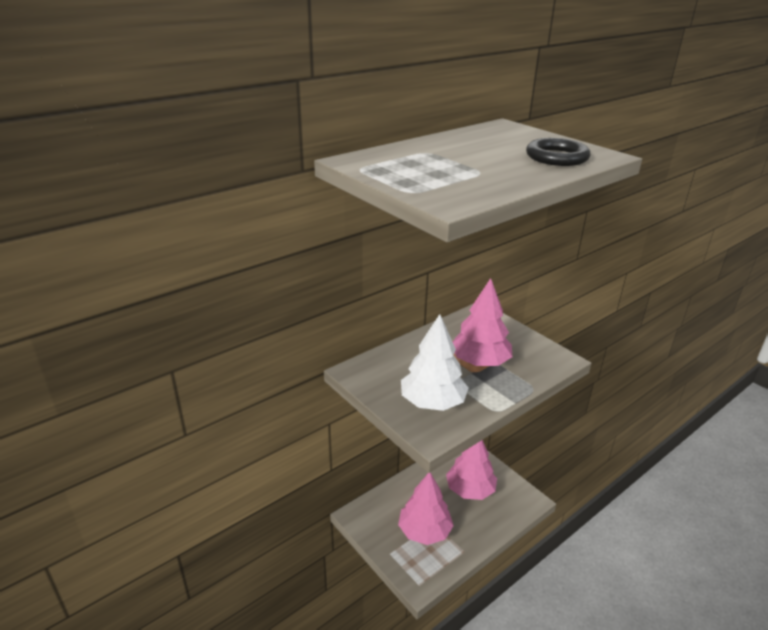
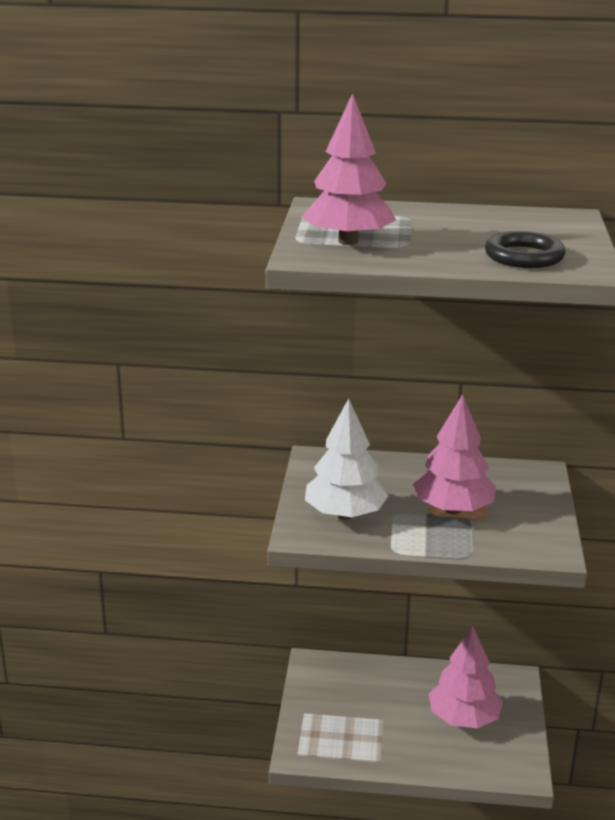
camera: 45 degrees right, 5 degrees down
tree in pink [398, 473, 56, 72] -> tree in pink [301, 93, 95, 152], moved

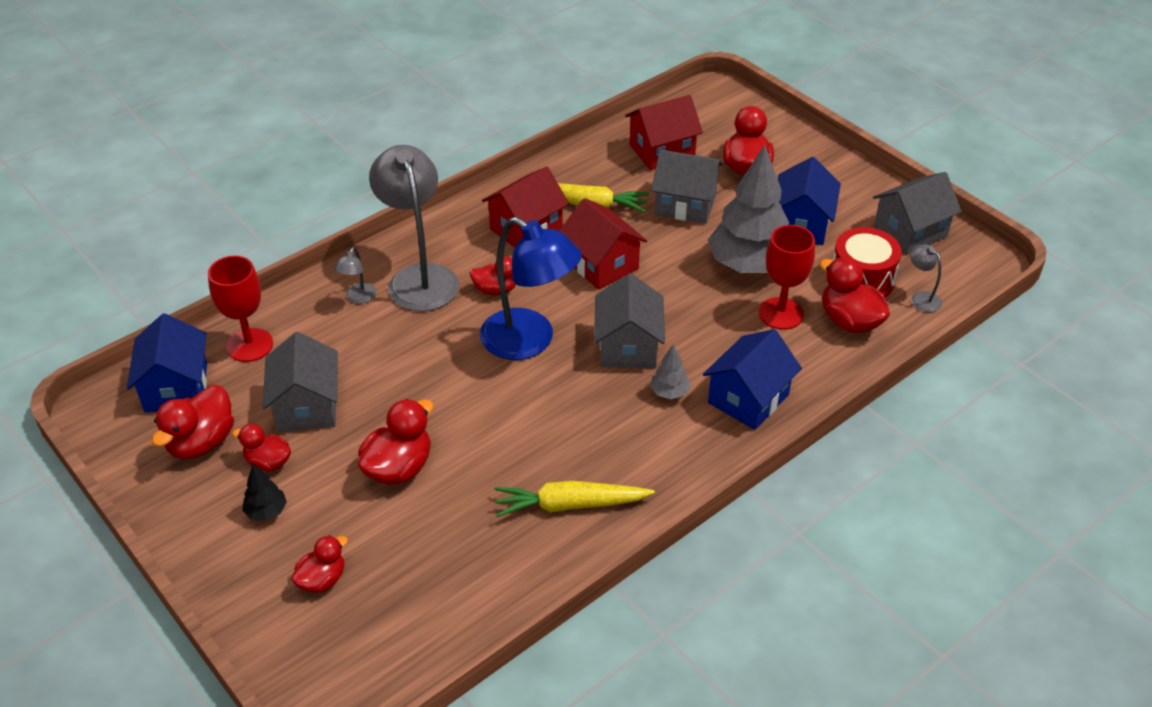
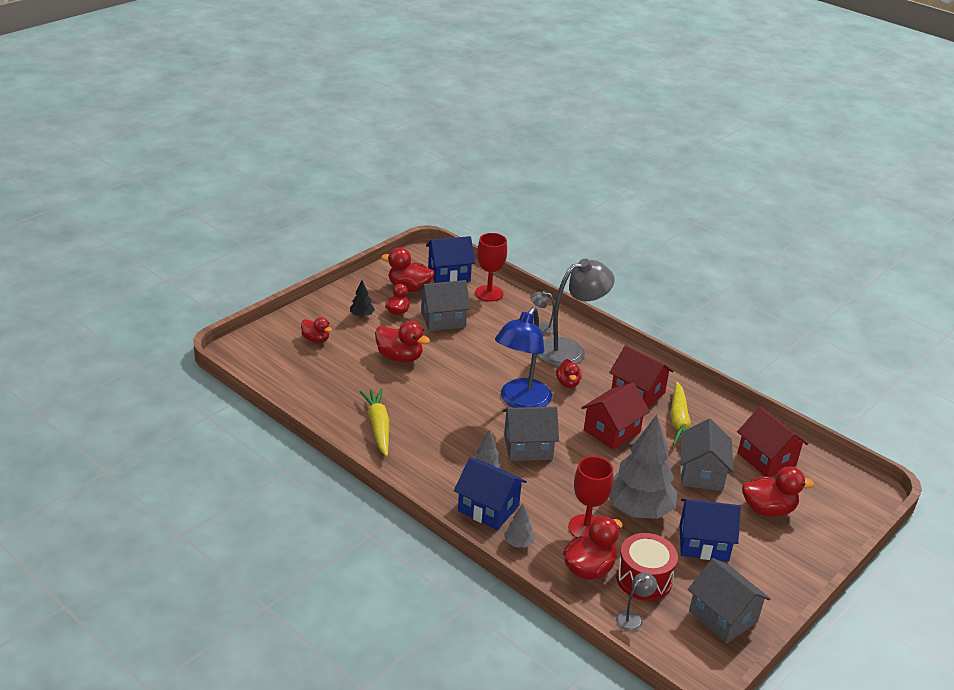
camera: 80 degrees right, 10 degrees down
none -> tree in grey [504, 504, 31, 43]

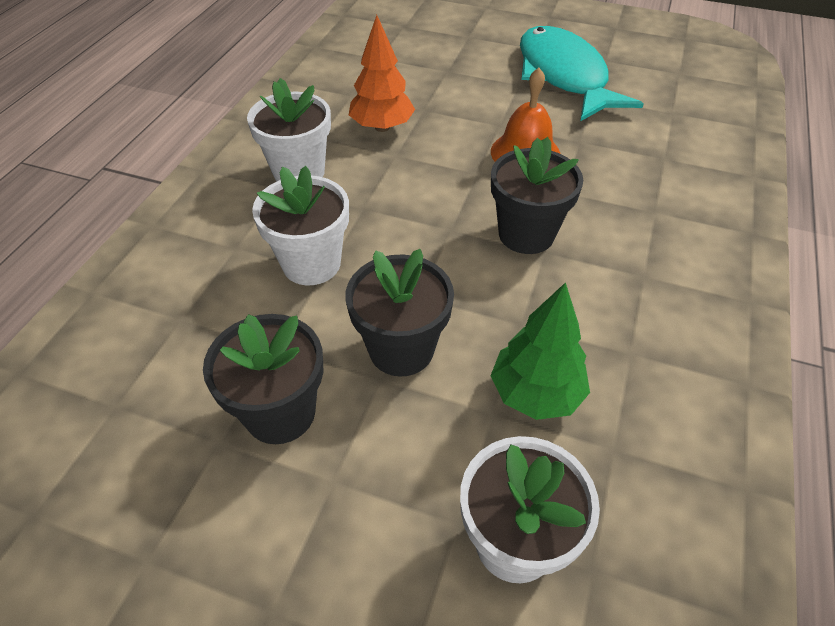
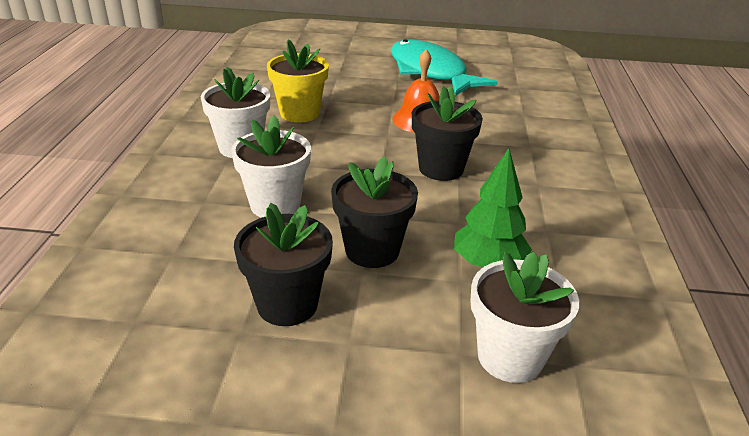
camera: 15 degrees left, 15 degrees down
tree in orange [349, 15, 66, 117] -> flower pot in yellow [267, 39, 62, 83]

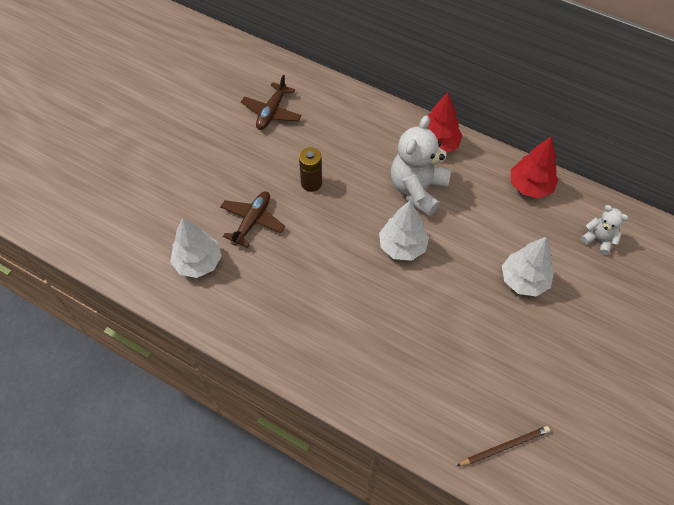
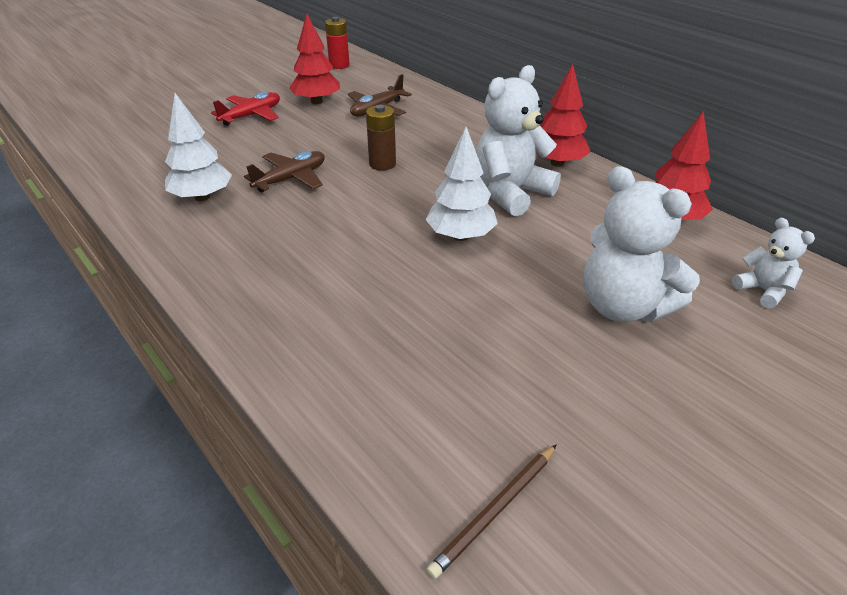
camera: 20 degrees right, 20 degrees down
none -> plane in red [211, 92, 69, 34]
none -> tree in red [289, 14, 51, 90]
none -> battery in red [325, 17, 24, 52]
tree in white [502, 237, 52, 59] -> teddy bear in white [583, 166, 117, 156]
pencil in brown [457, 426, 93, 40] -> pencil in brown [426, 444, 131, 135], 135 degrees clockwise

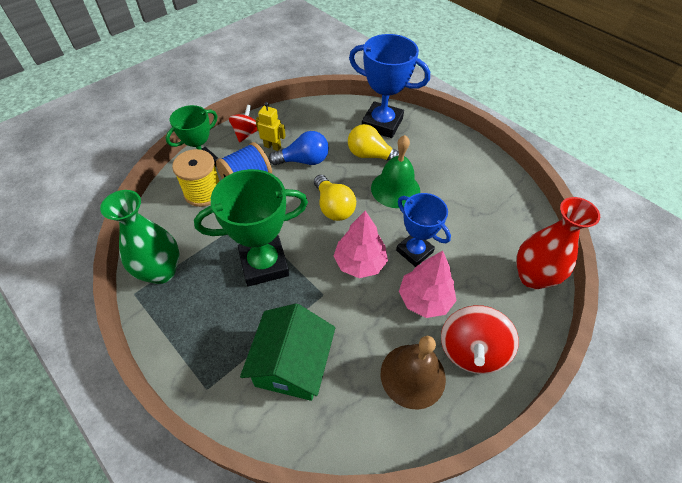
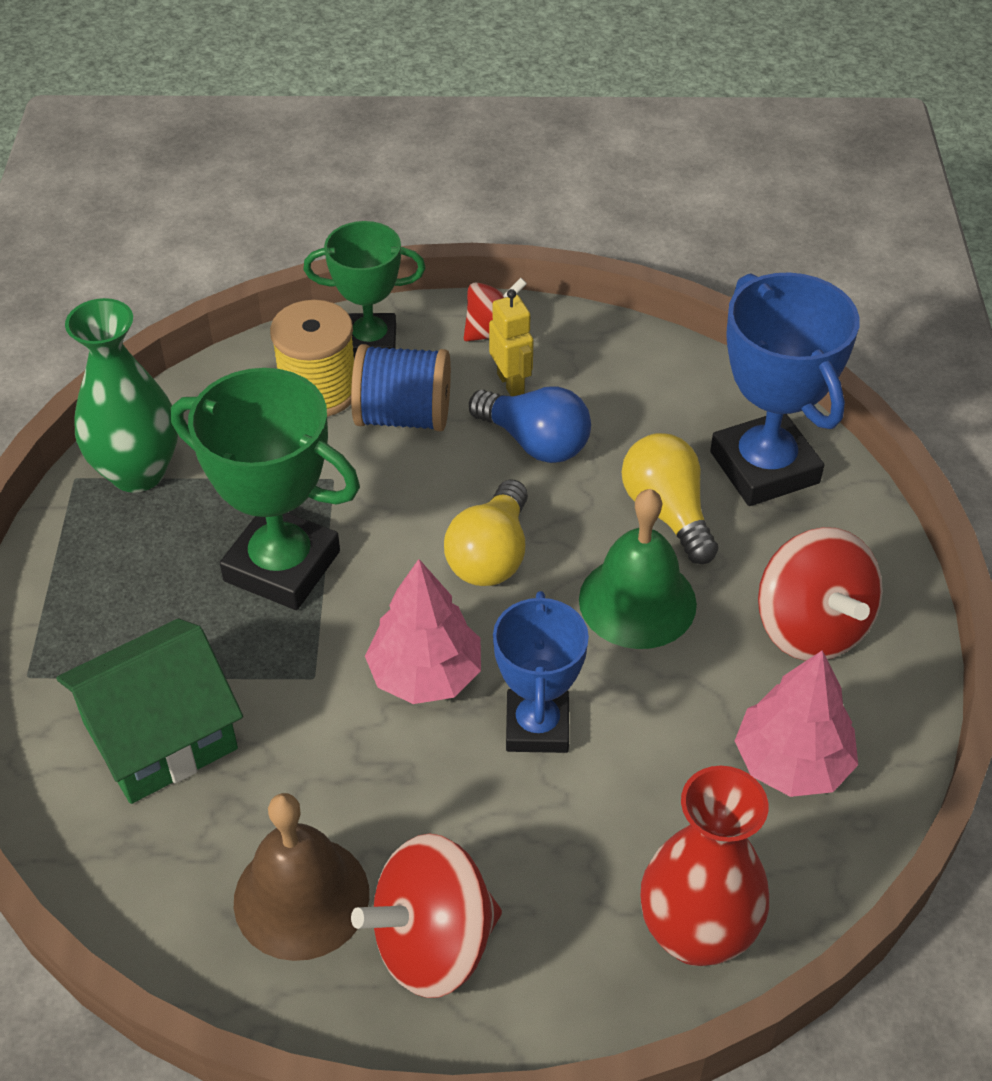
camera: 45 degrees right, 5 degrees down
none -> spinning top in red [758, 527, 125, 134]
tree in pink [399, 251, 58, 67] -> tree in pink [735, 650, 123, 147], moved

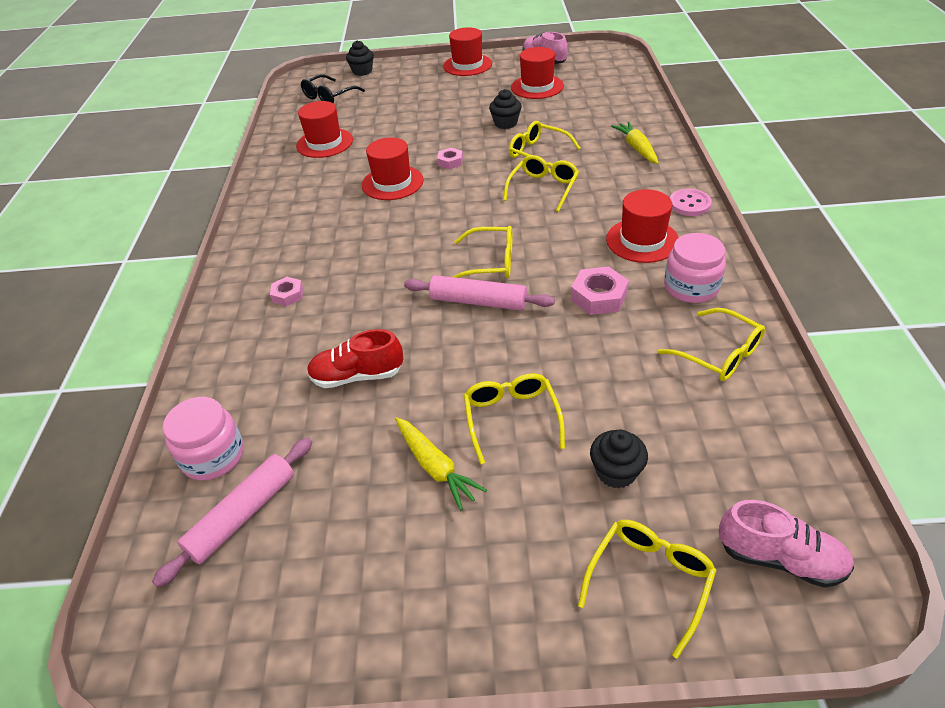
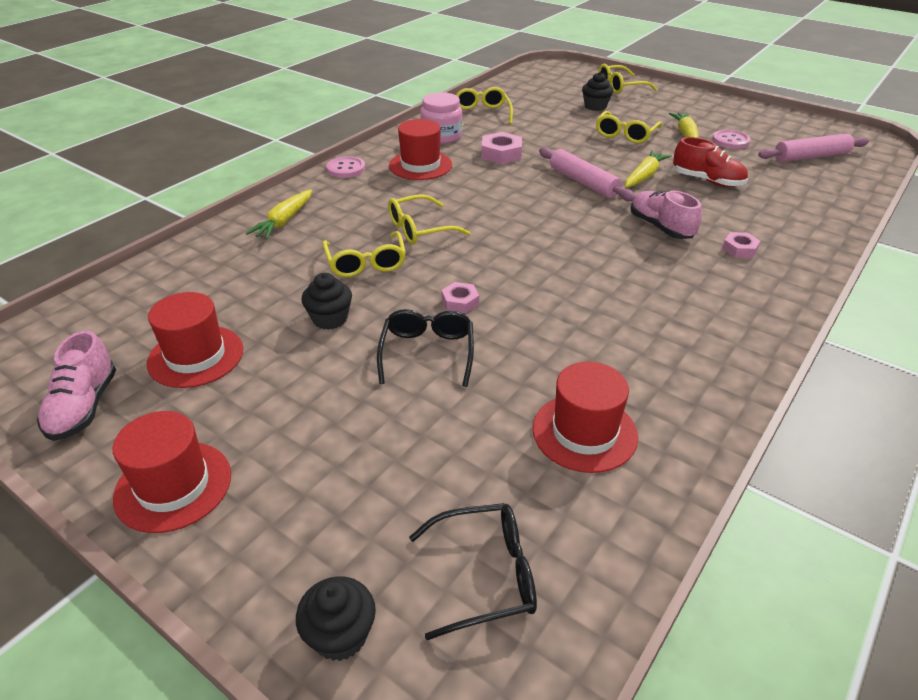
camera: 145 degrees left, 5 degrees down
jar in pink [163, 397, 81, 83] -> none
hat in red [362, 137, 62, 63] -> none
glasses in yellow [453, 226, 59, 52] -> none
none -> glasses in black [377, 309, 97, 78]
none -> carrot in yellow [625, 150, 47, 38]
none -> button in pink [712, 130, 39, 19]
shoe in pink [718, 500, 136, 87] -> shoe in pink [630, 190, 72, 49], moved

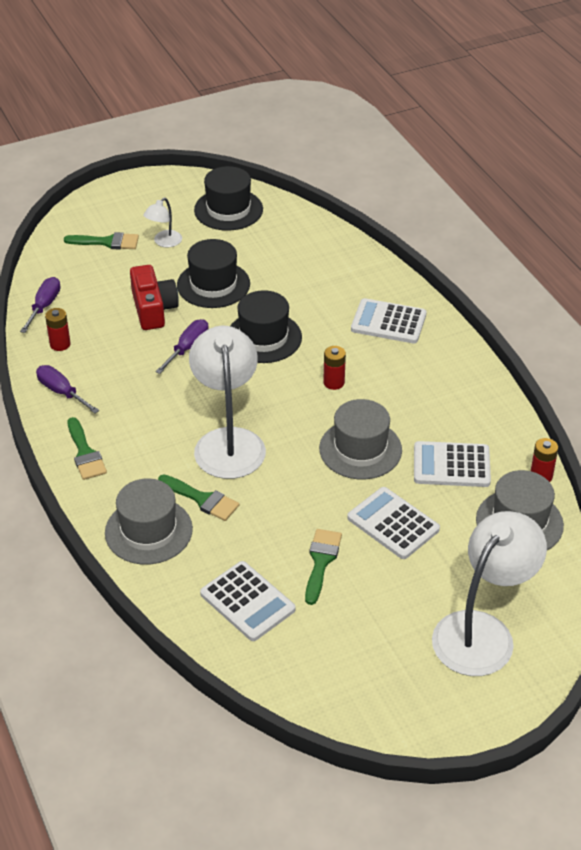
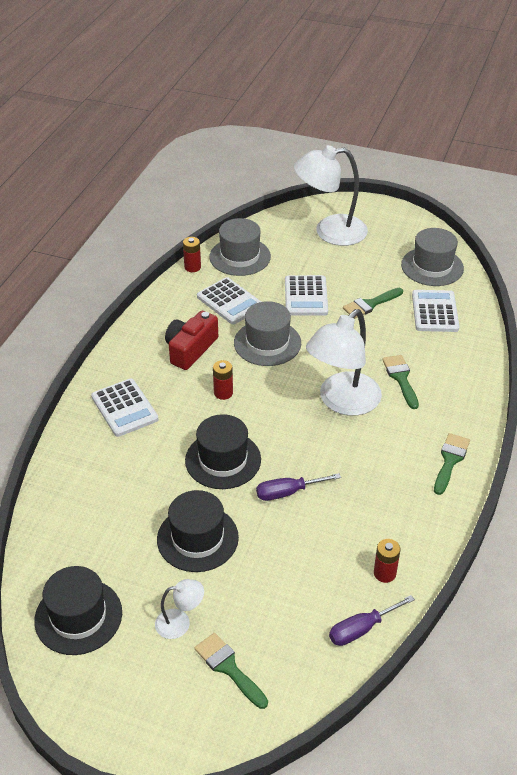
camera: 135 degrees left, 0 degrees up
screwdriver in purple [36, 365, 63, 48] -> none
hat in grey [105, 479, 88, 86] -> hat in grey [401, 228, 63, 58], moved
camera in red [130, 265, 49, 65] -> camera in red [165, 311, 53, 59], moved

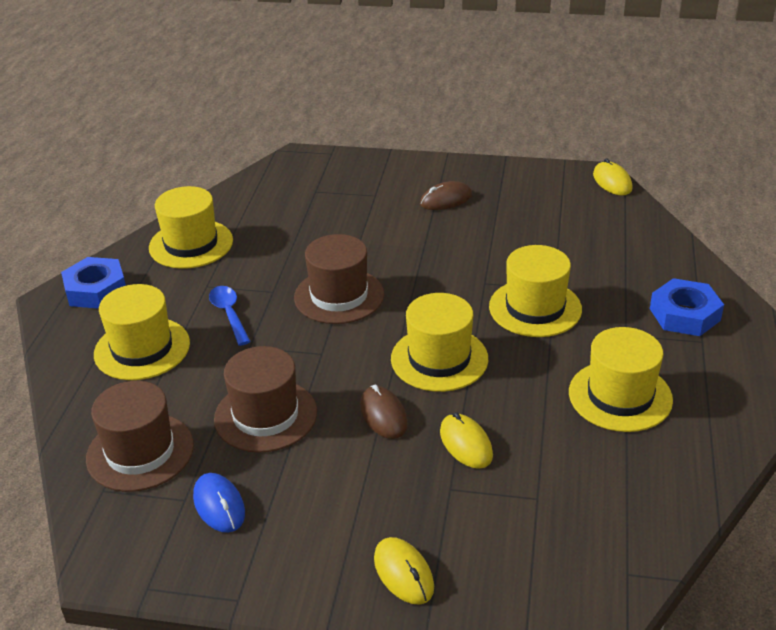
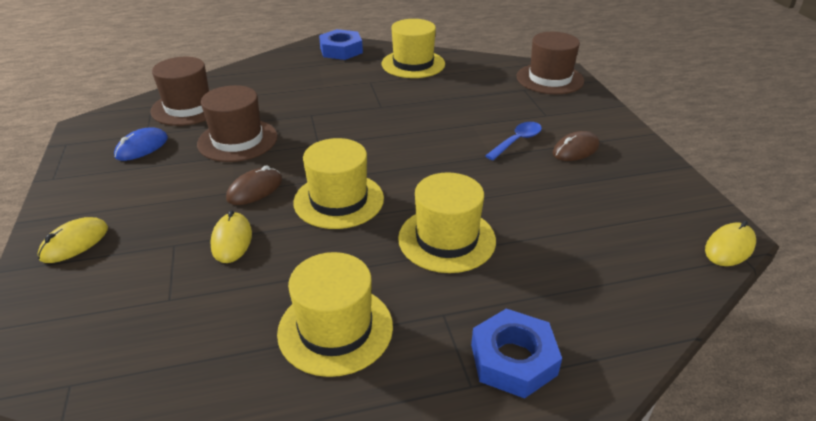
camera: 65 degrees right, 0 degrees up
hat in yellow [94, 284, 96, 96] -> none
spoon in blue [209, 286, 42, 60] -> spoon in blue [485, 122, 57, 38], moved
hat in brown [294, 234, 90, 90] -> hat in brown [517, 32, 67, 62], moved
mouse in brown [420, 181, 52, 29] -> mouse in brown [553, 131, 46, 30], 75 degrees counterclockwise
mouse in yellow [440, 412, 53, 57] -> mouse in yellow [210, 210, 42, 53], 45 degrees counterclockwise

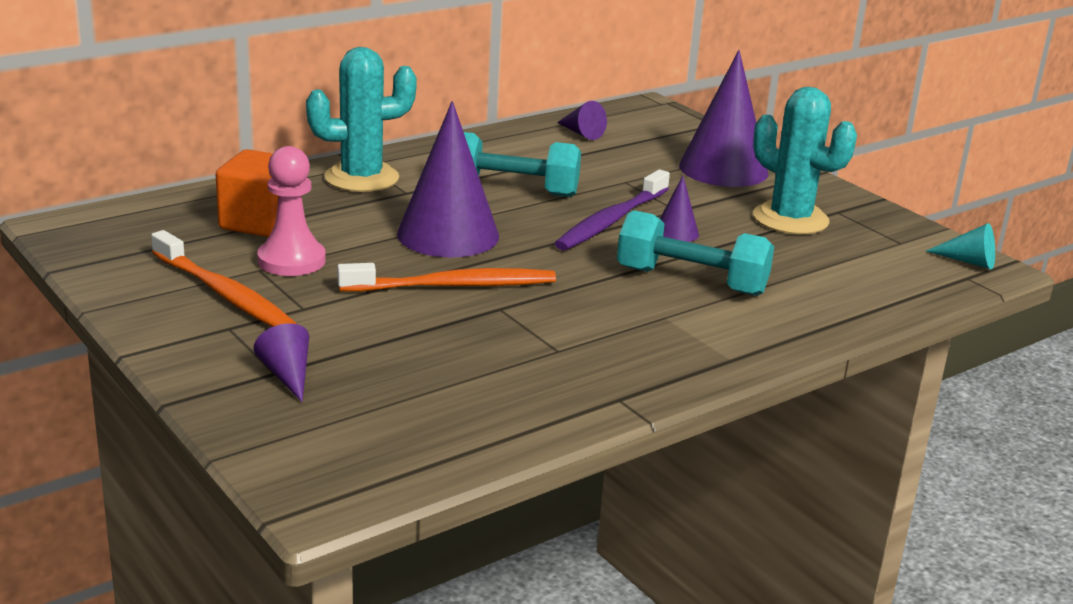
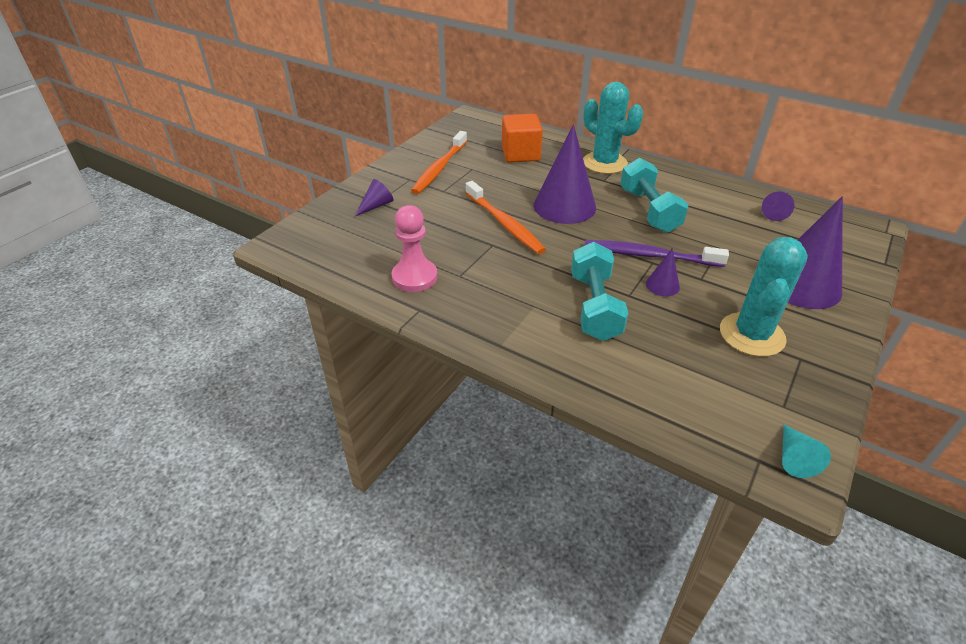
camera: 70 degrees right, 15 degrees up
pawn in pink [257, 146, 69, 130] -> pawn in pink [392, 205, 45, 87], moved

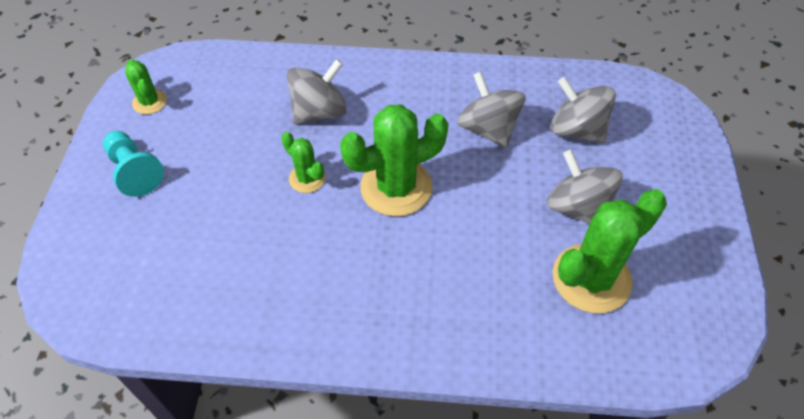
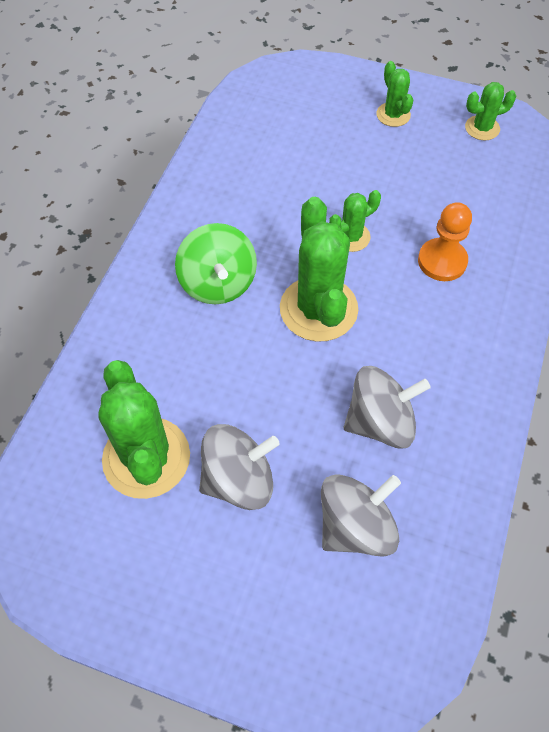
camera: 105 degrees right, 5 degrees up
none -> spinning top in green [175, 223, 82, 81]
pawn in turquoise [103, 131, 61, 66] -> cactus in green [376, 61, 37, 66]
spinning top in grey [287, 59, 60, 65] -> pawn in orange [418, 202, 54, 79]

